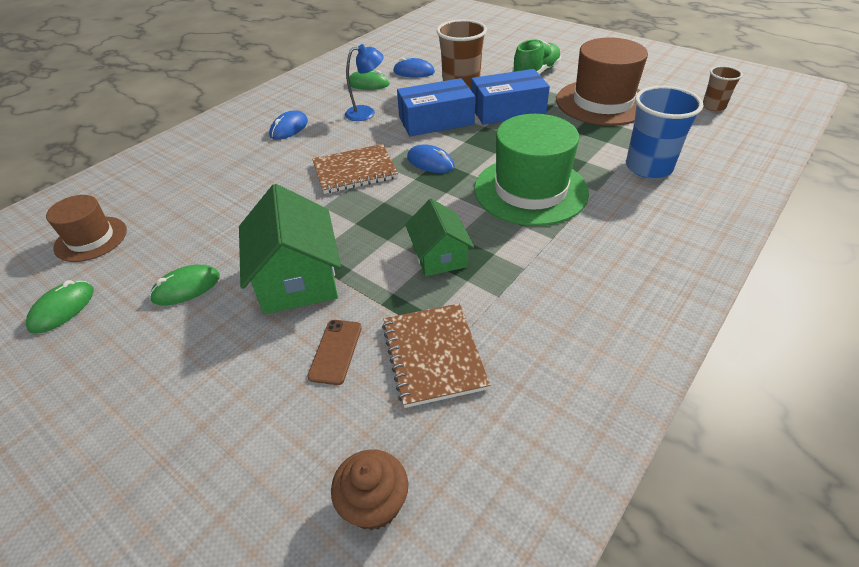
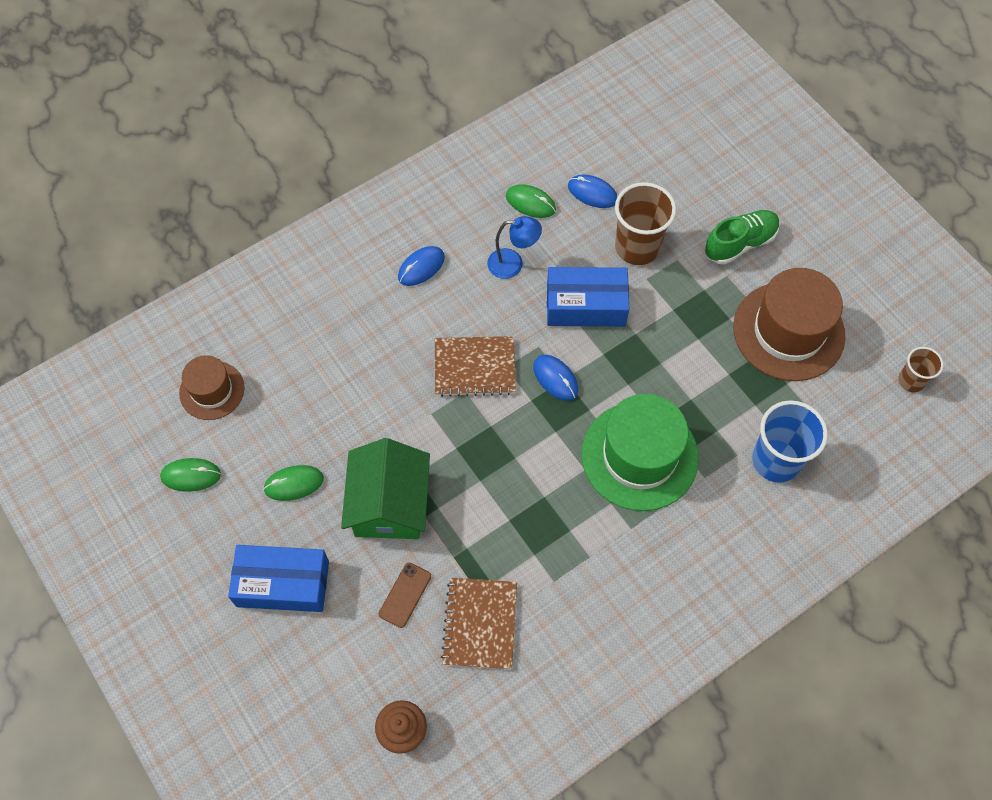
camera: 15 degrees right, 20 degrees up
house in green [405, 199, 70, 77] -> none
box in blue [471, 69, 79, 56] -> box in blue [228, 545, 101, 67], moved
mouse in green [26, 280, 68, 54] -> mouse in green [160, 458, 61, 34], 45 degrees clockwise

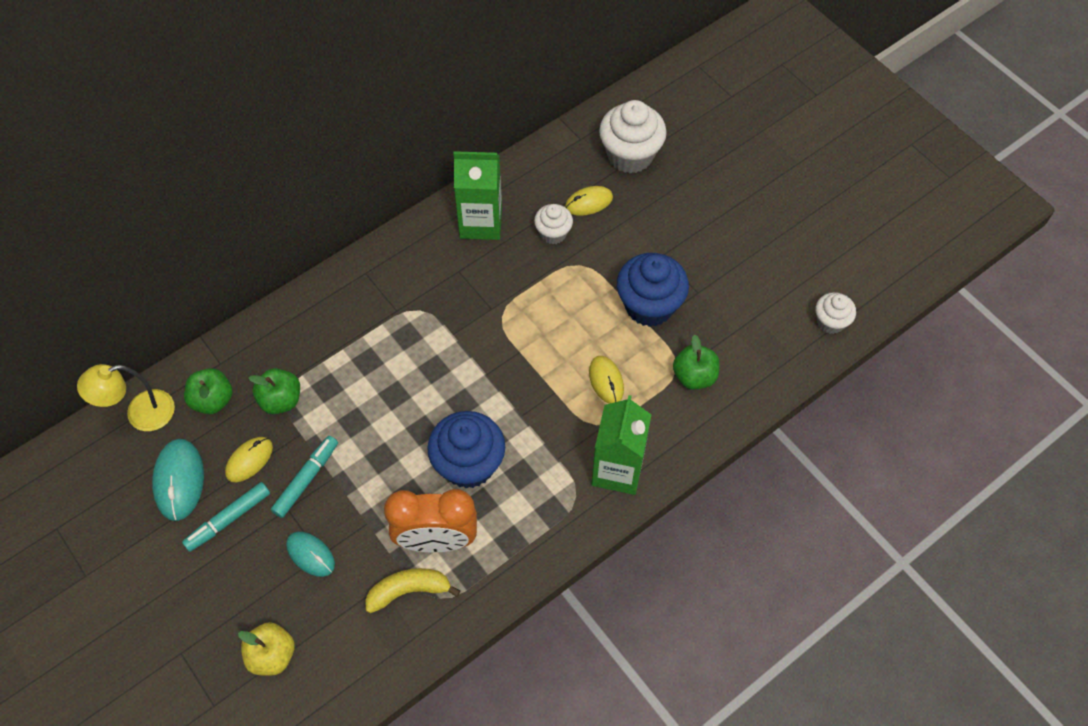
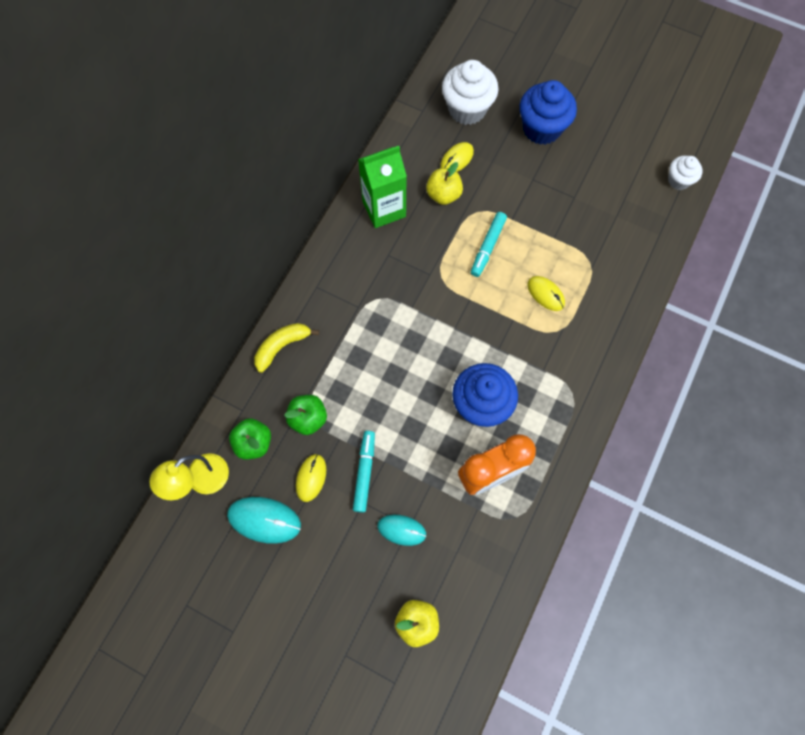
camera: 25 degrees left, 10 degrees up
carton in green [591, 395, 60, 100] -> none
apple in green [673, 335, 47, 55] -> none
marker in turquoise [182, 482, 88, 70] -> marker in turquoise [471, 212, 36, 65], moved
banana in yellow [365, 568, 95, 45] -> banana in yellow [254, 323, 65, 50], moved
cupcake in blue [617, 253, 72, 74] -> cupcake in blue [520, 80, 57, 65], moved
cupcake in white [534, 204, 39, 40] -> apple in yellow [426, 162, 37, 43]
mouse in turquoise [152, 439, 52, 82] -> mouse in turquoise [227, 497, 74, 47], 45 degrees counterclockwise

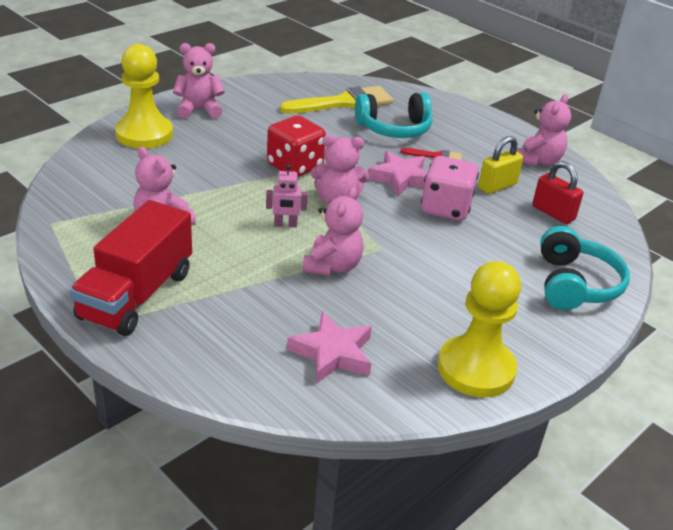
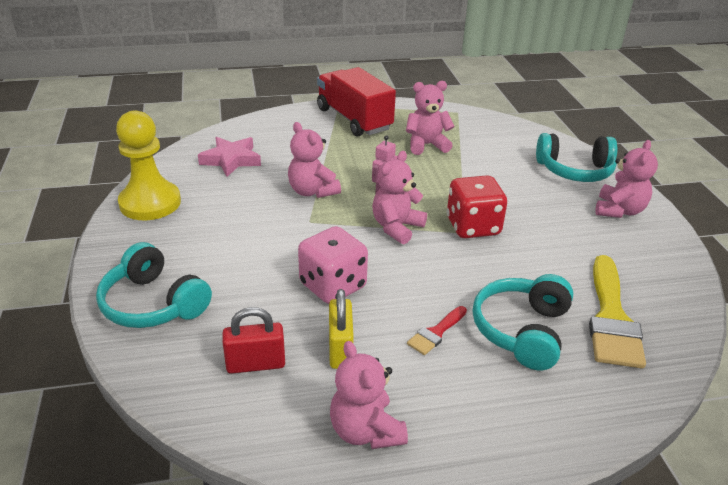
camera: 125 degrees right, 0 degrees up
star in pink [368, 151, 59, 46] -> none
pawn in yellow [115, 44, 58, 105] -> headphones in turquoise [536, 133, 81, 49]

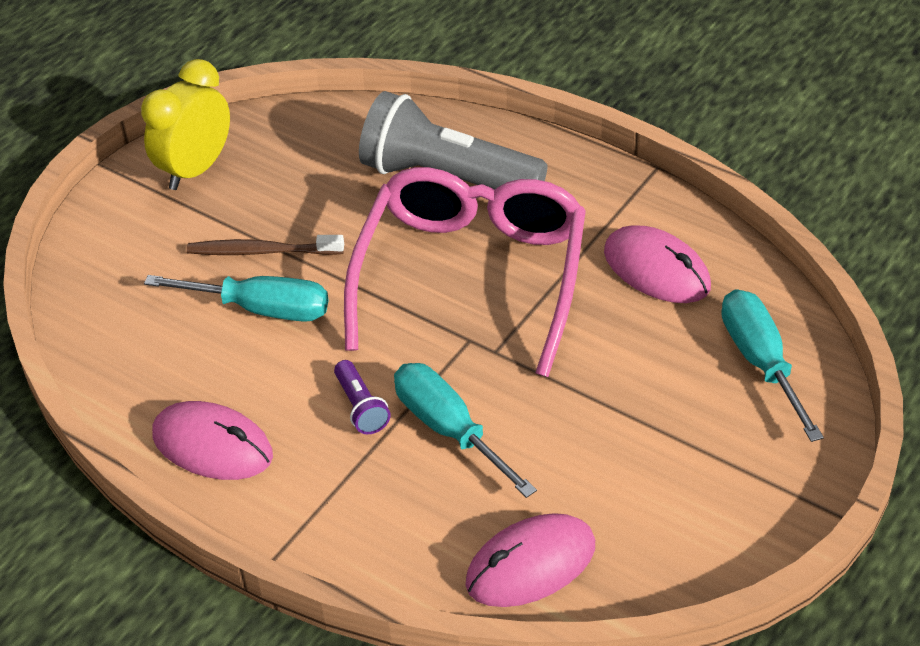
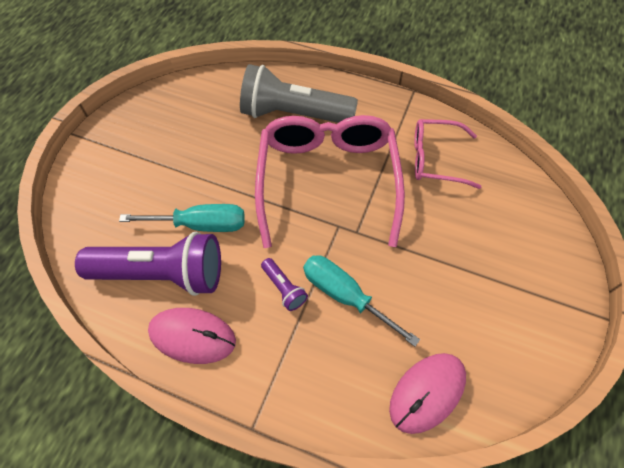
camera: 15 degrees left, 15 degrees up
clock in yellow [141, 59, 89, 131] -> none
toothbrush in brown [187, 235, 157, 20] -> none
screwdriver in turquoise [721, 289, 103, 153] -> none
none -> flashlight in purple [75, 232, 146, 64]
mouse in pink [604, 225, 107, 78] -> glasses in pink [414, 119, 67, 70]

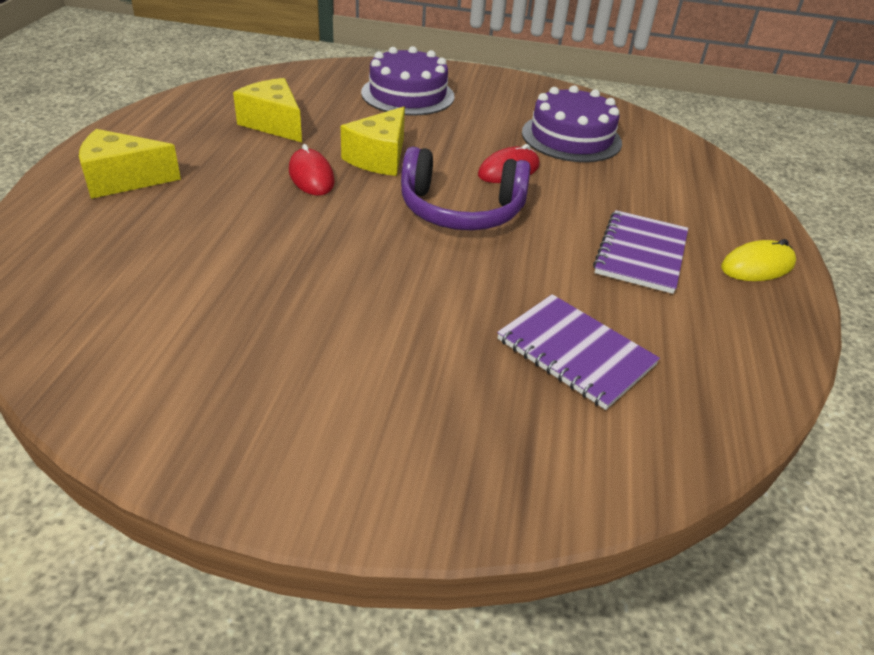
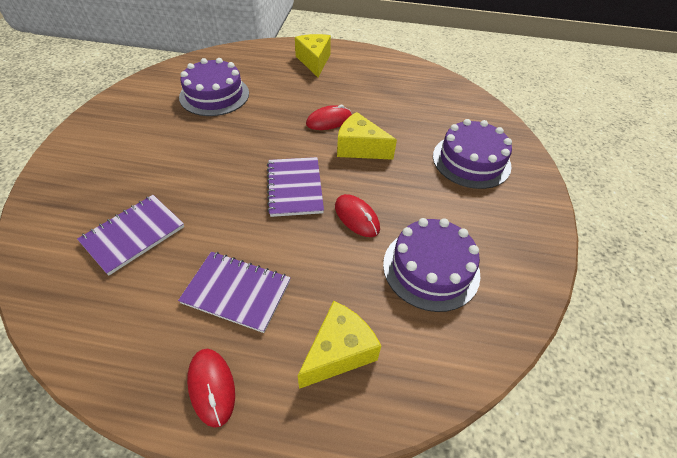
camera: 90 degrees right, 10 degrees up
none -> cake in purple [179, 58, 70, 58]
cheese in yellow [233, 78, 69, 64] -> cheese in yellow [298, 301, 83, 88], moved
headphones in purple [401, 147, 130, 83] -> notebook in purple [267, 157, 57, 60]
mouse in yellow [721, 239, 75, 42] -> mouse in red [187, 349, 48, 79]

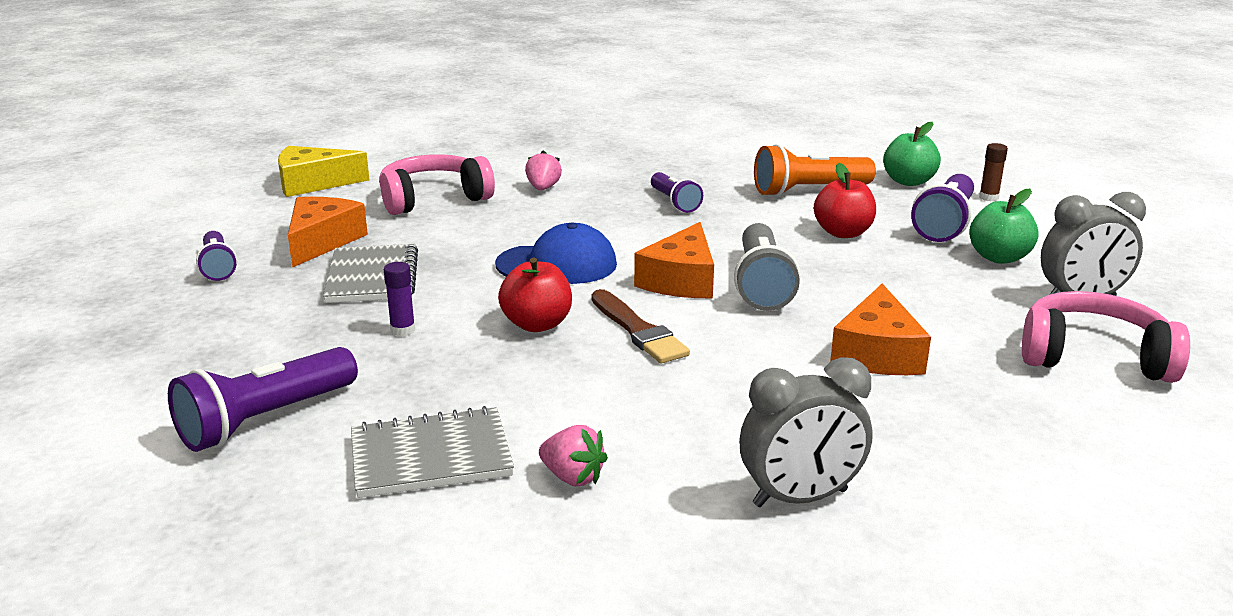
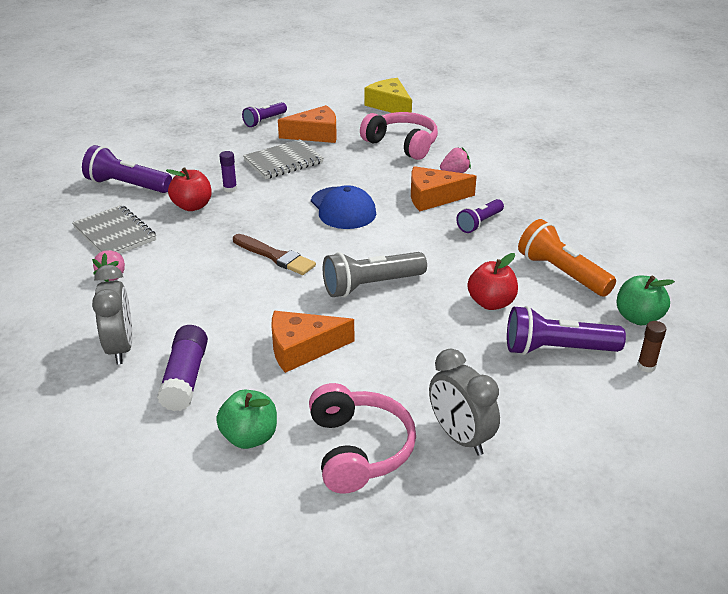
camera: 65 degrees right, 10 degrees up
none -> glue stick in purple [157, 325, 51, 86]
apple in red [498, 258, 74, 74] -> apple in red [166, 168, 46, 43], moved
cheese in orange [634, 222, 80, 76] -> cheese in orange [411, 166, 66, 45], moved
apple in green [969, 189, 70, 75] -> apple in green [216, 390, 61, 59], moved
brush in brown [592, 289, 98, 74] -> brush in brown [233, 234, 83, 41], 90 degrees counterclockwise
clock in grey [740, 357, 133, 150] -> clock in grey [92, 265, 40, 100], 150 degrees counterclockwise

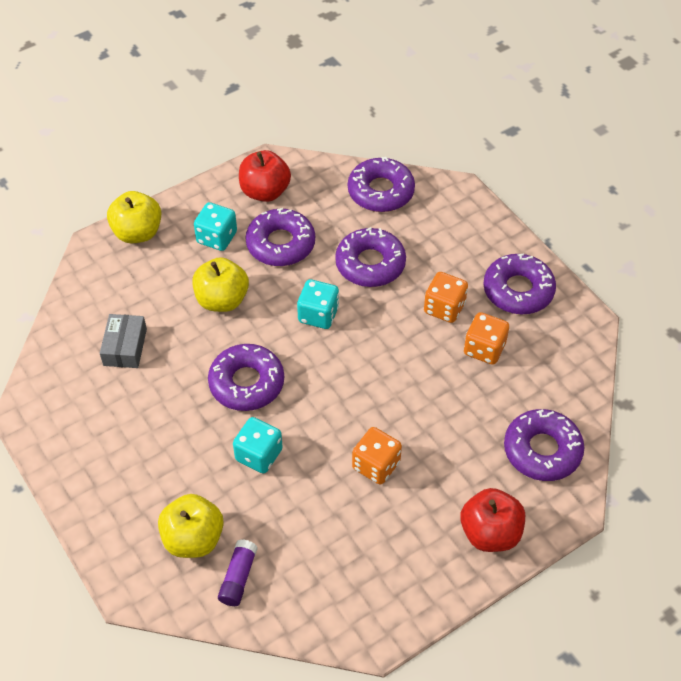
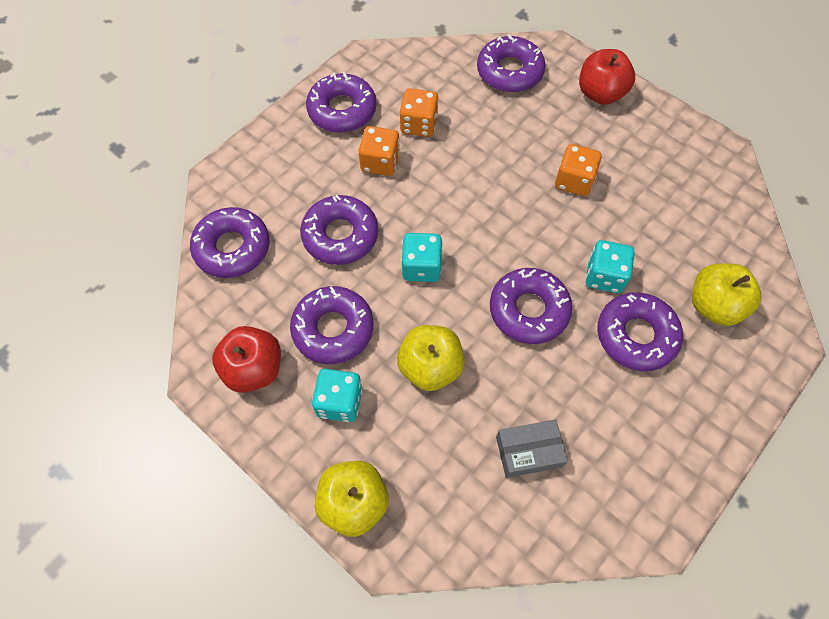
camera: 105 degrees left, 10 degrees up
glue stick in purple [218, 539, 40, 67] -> none
none -> donut in purple [597, 292, 86, 79]

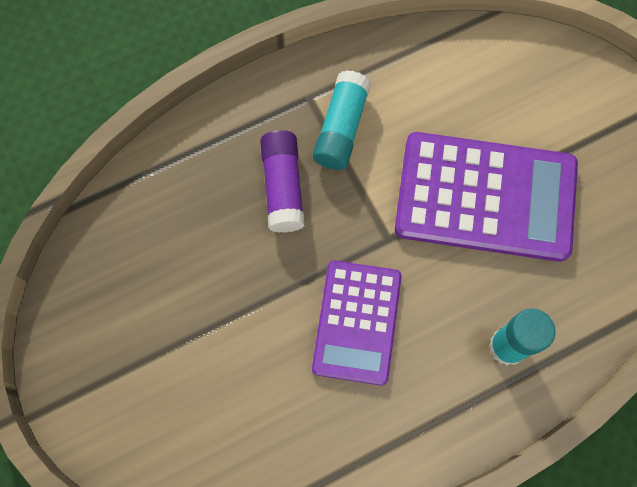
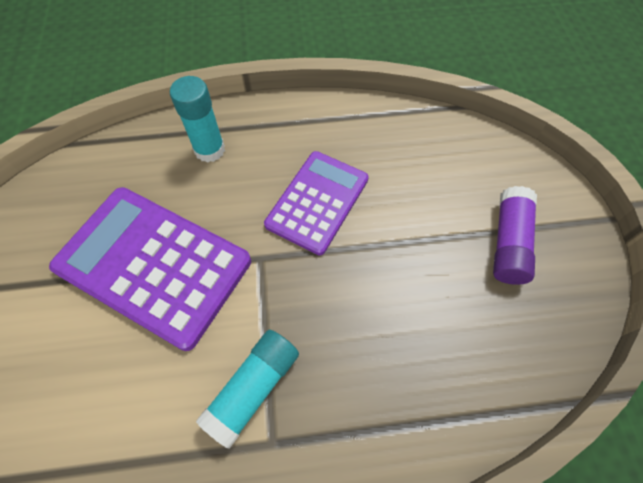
camera: 160 degrees left, 10 degrees down
glue stick in purple [260, 130, 45, 103] -> glue stick in purple [493, 186, 44, 99], moved

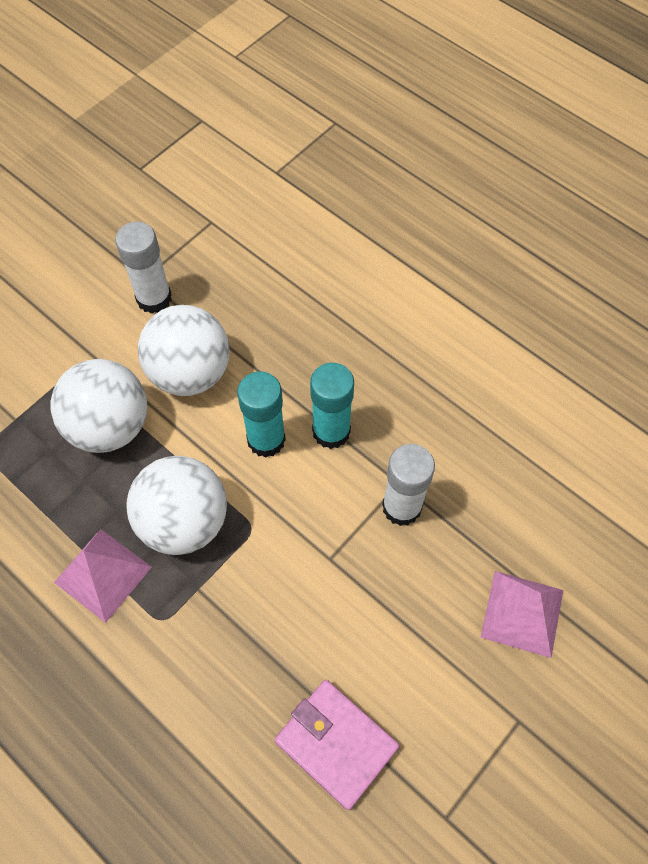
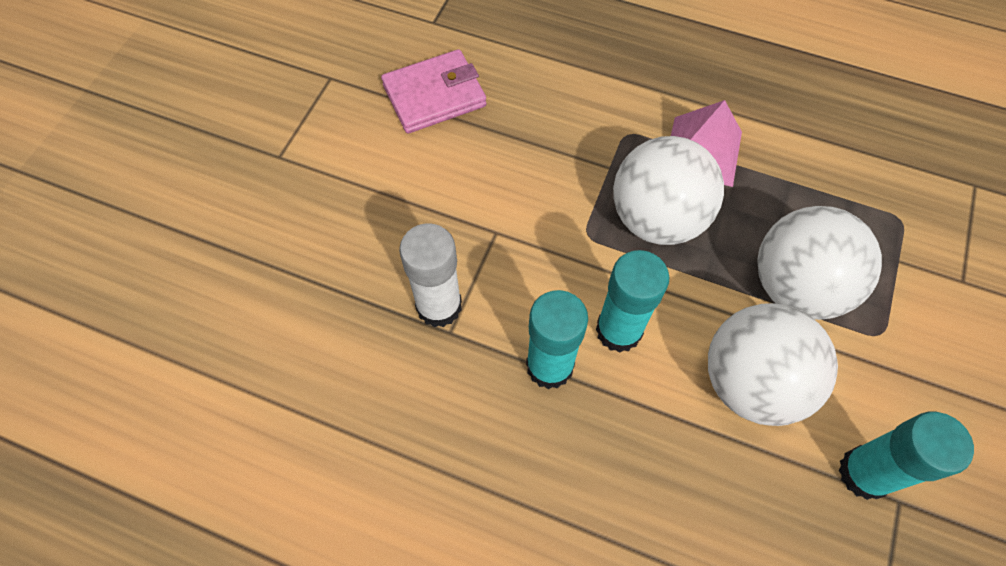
camera: 160 degrees right, 0 degrees up
pyramid in pink [480, 571, 83, 87] -> none
glue stick in white [115, 222, 57, 92] -> glue stick in turquoise [839, 412, 135, 88]
wallet in pink [275, 680, 124, 130] -> wallet in pink [381, 49, 106, 85], 45 degrees counterclockwise

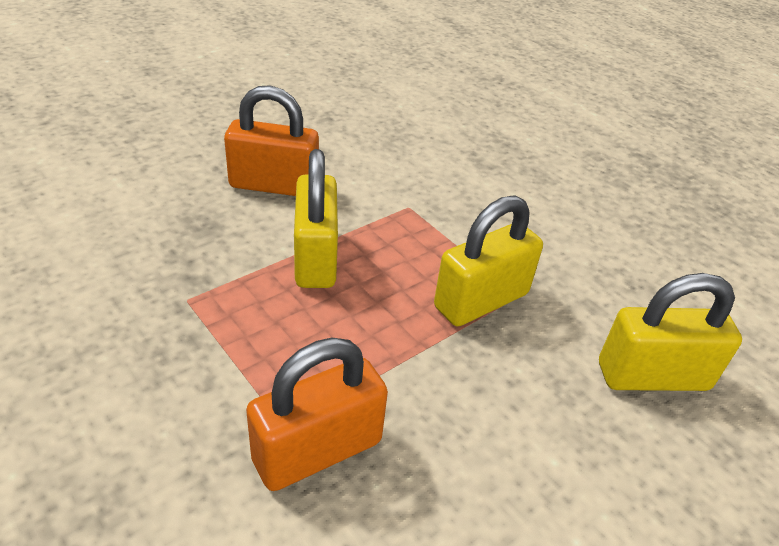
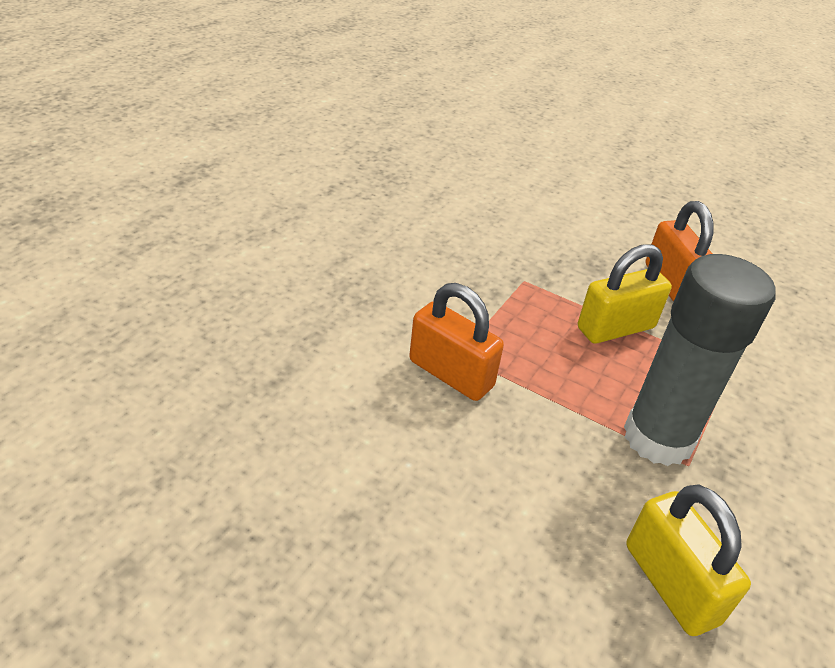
camera: 70 degrees right, 0 degrees up
padlock in yellow [434, 195, 109, 131] -> glue stick in grey [624, 254, 152, 212]

